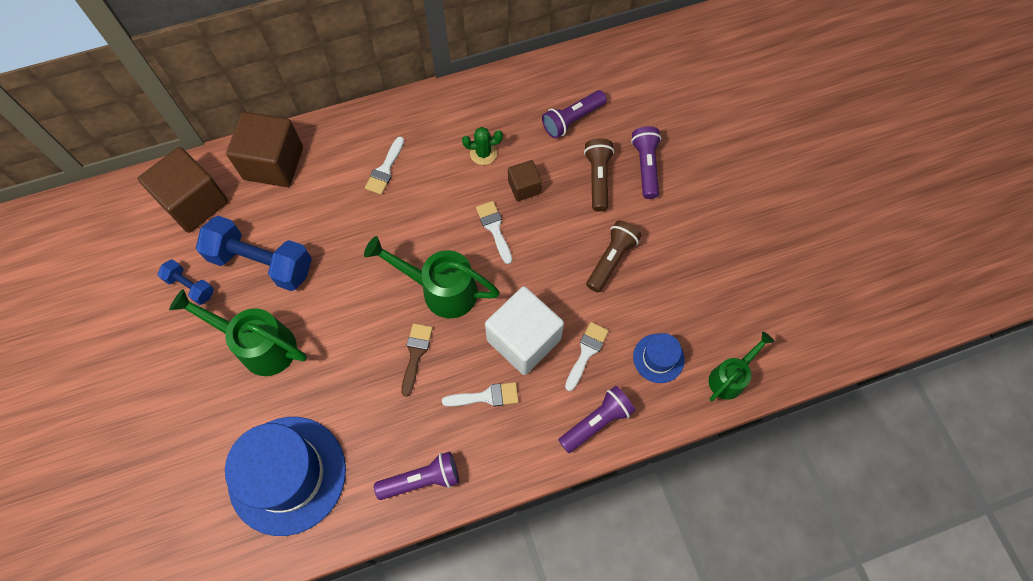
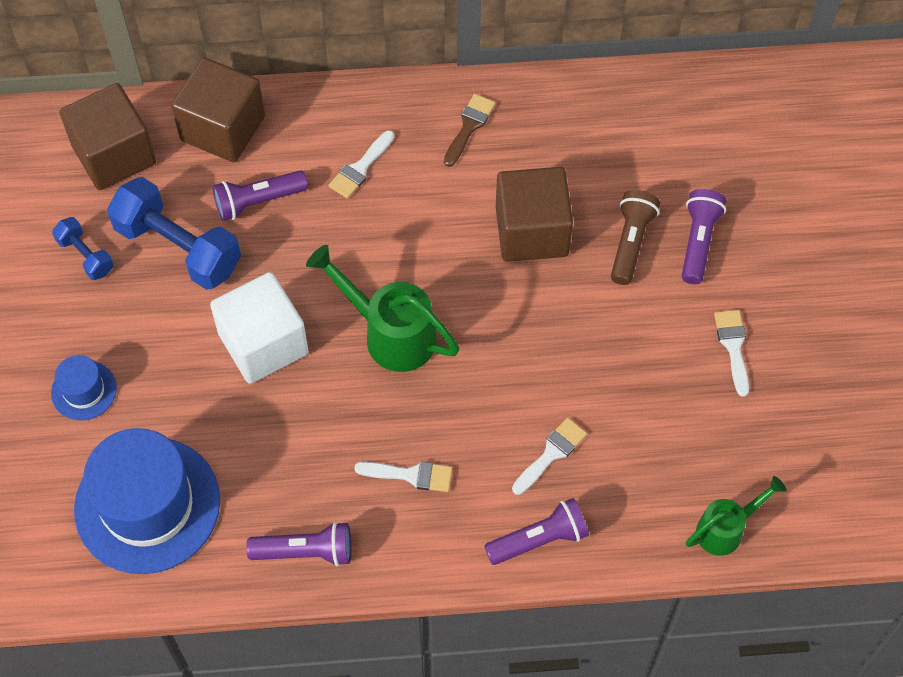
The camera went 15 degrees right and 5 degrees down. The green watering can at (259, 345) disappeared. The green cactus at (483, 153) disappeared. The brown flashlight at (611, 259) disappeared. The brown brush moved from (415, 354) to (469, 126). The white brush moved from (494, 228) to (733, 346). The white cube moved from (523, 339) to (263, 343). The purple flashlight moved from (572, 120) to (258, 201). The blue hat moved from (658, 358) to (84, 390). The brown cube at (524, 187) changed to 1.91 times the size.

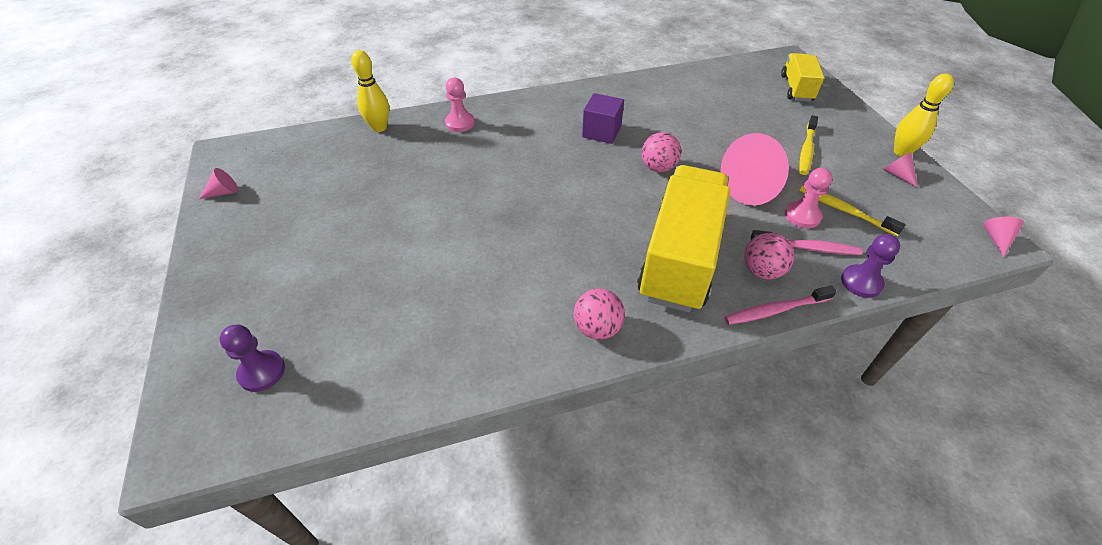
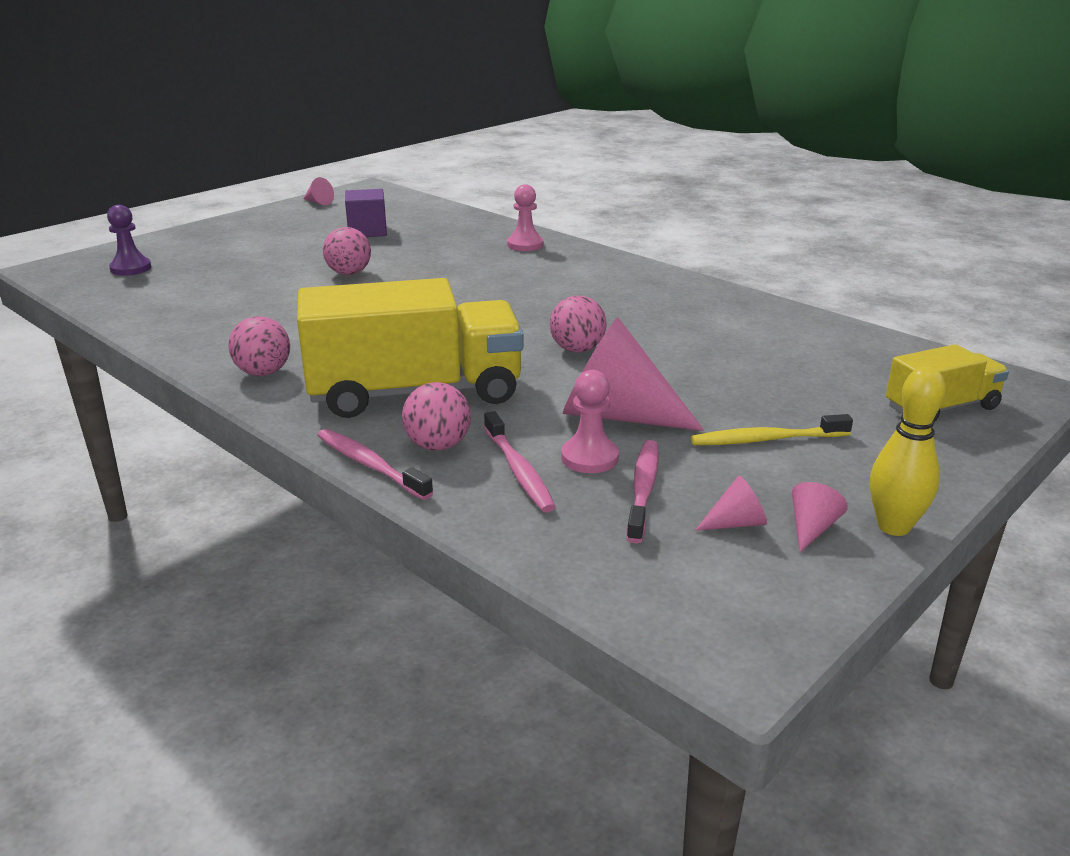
The camera went 60 degrees right and 20 degrees down. The yellow bowling pin at (379, 128) disappeared. The purple pawn at (861, 282) disappeared. The pink ball at (349, 273) appeared. The purple cube moved from (601, 132) to (367, 231). The pink cone moved from (996, 239) to (736, 523). The yellow toothbrush at (844, 211) became the pink toothbrush at (643, 490).

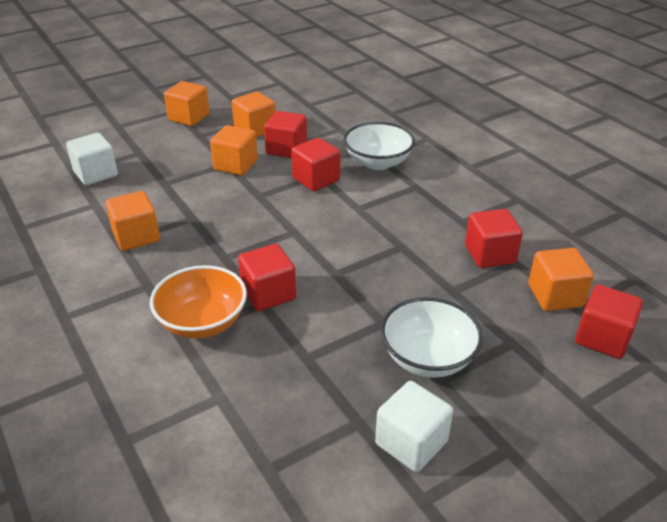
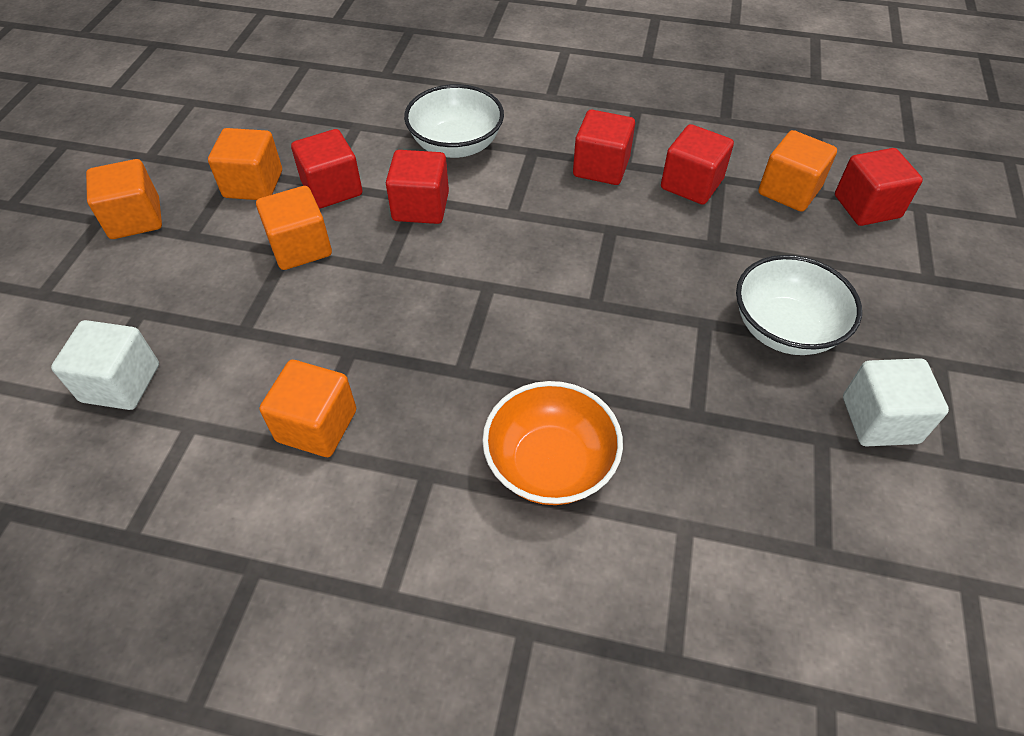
The camera went 45 degrees left and 15 degrees up. The red cube moved from (268, 293) to (601, 167).

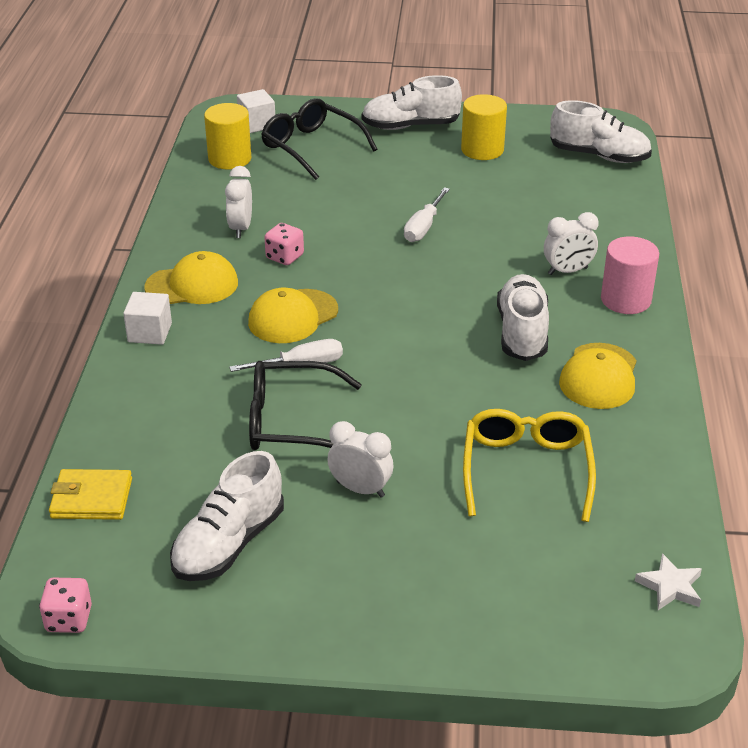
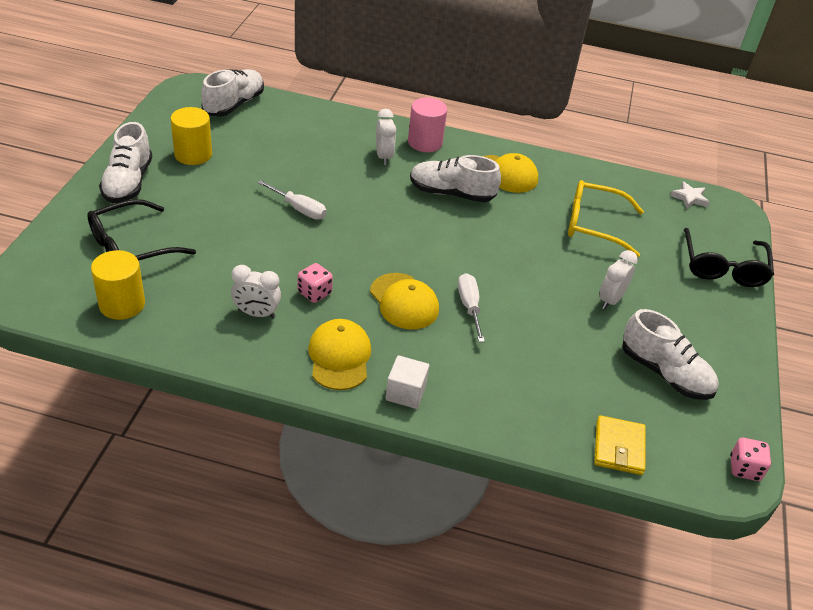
The camera went 85 degrees left and 5 degrees up. The white cube at (257, 124) disappeared. The black glasses moved from (291, 422) to (723, 267).

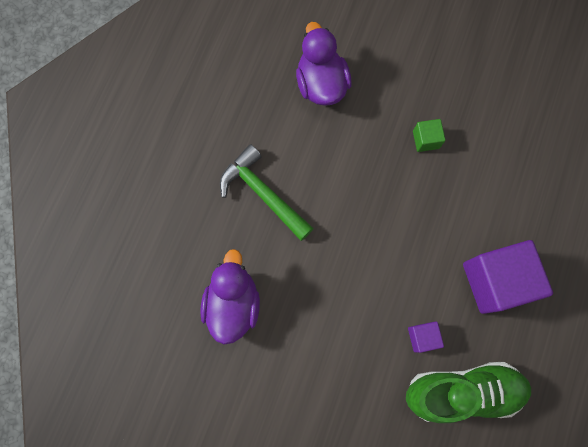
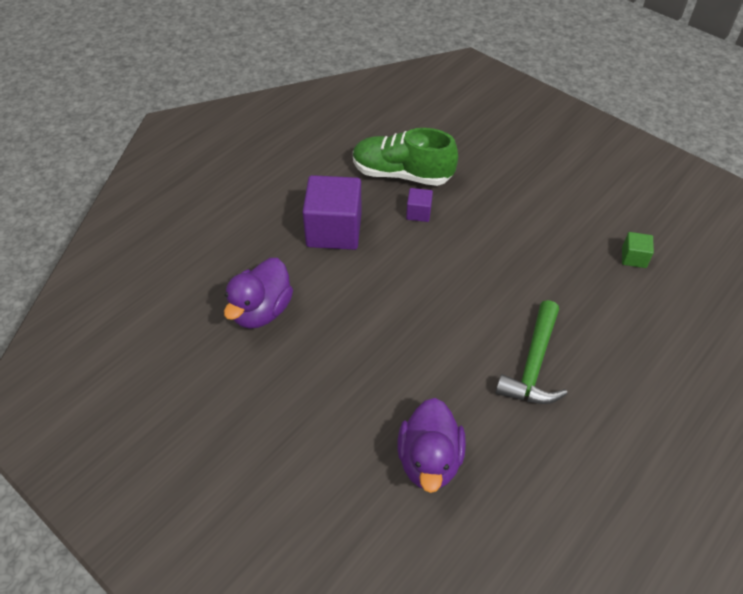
The camera went 160 degrees left and 25 degrees down. The purple duck moved from (233, 303) to (261, 310). The green cube moved from (426, 140) to (633, 258). The green hammer at (263, 193) turned 45 degrees clockwise.

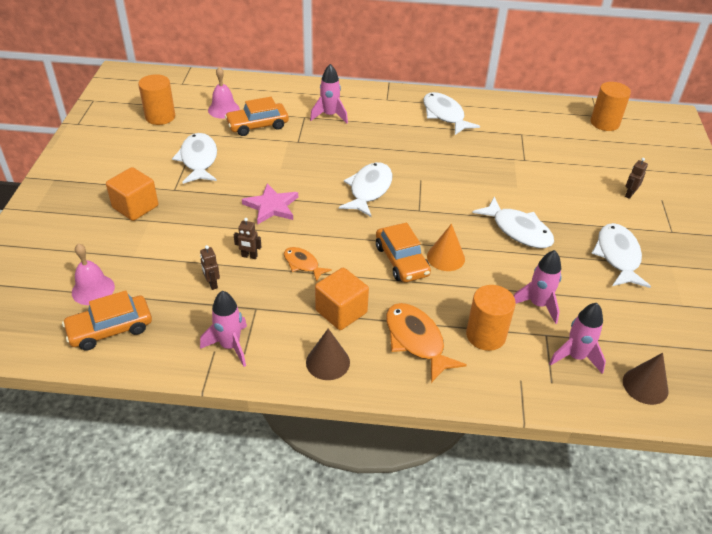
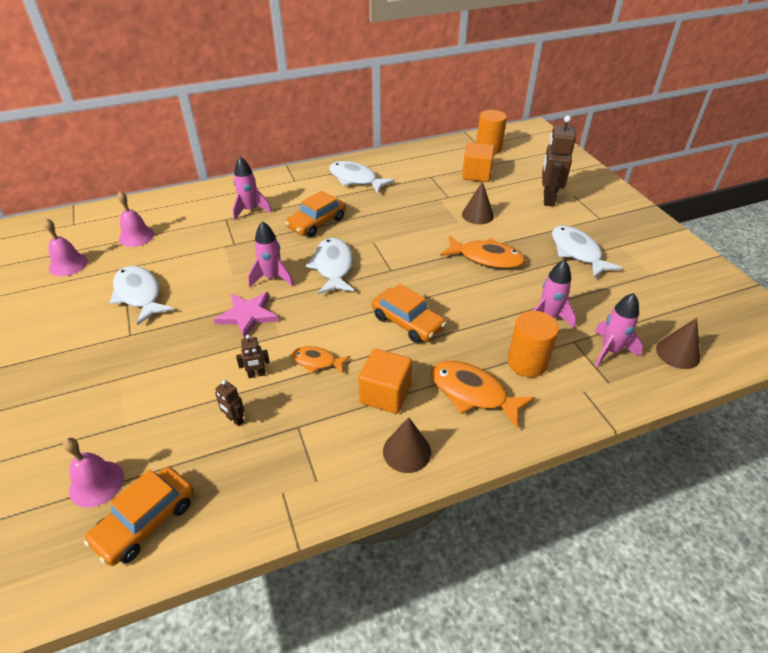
The camera went 25 degrees left and 0 degrees up. The orange cone at (445, 257) disappeared. The brown cone at (477, 215) appeared. The orange cube moved from (135, 207) to (476, 174). The pink rocket moved from (230, 346) to (272, 278). The orange car moved from (257, 125) to (317, 223). The orange cylinder at (160, 117) was replaced by the pink bell at (68, 264). The white fish at (518, 230) became the orange fish at (486, 258). The brown robot at (629, 194) changed to 2.14 times the size.

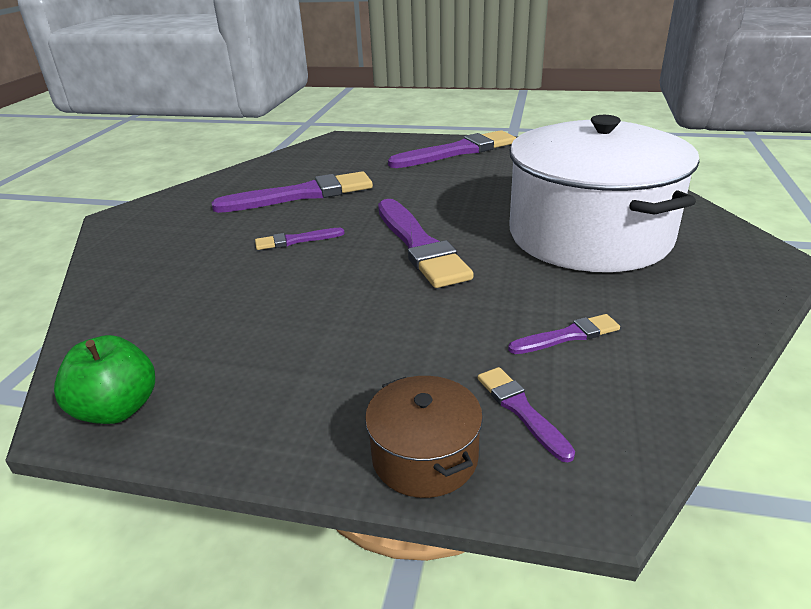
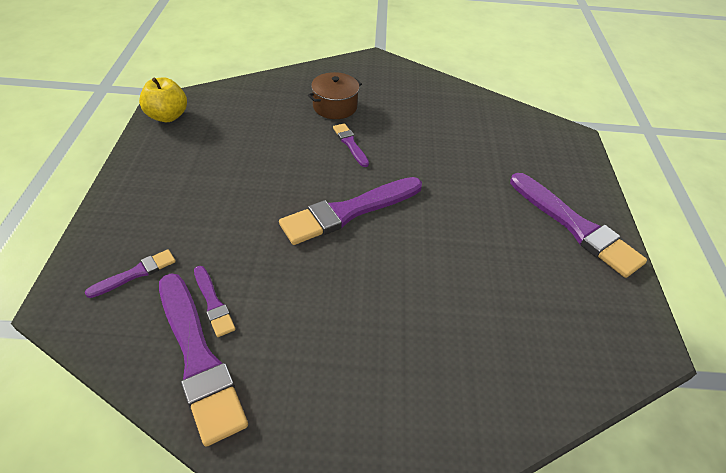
The camera went 75 degrees right and 15 degrees up. The white pot at (589, 235) disappeared. The purple brush moved from (301, 195) to (198, 357). The brown pot moved from (425, 456) to (335, 106). The green apple at (118, 409) became the yellow apple at (167, 116).

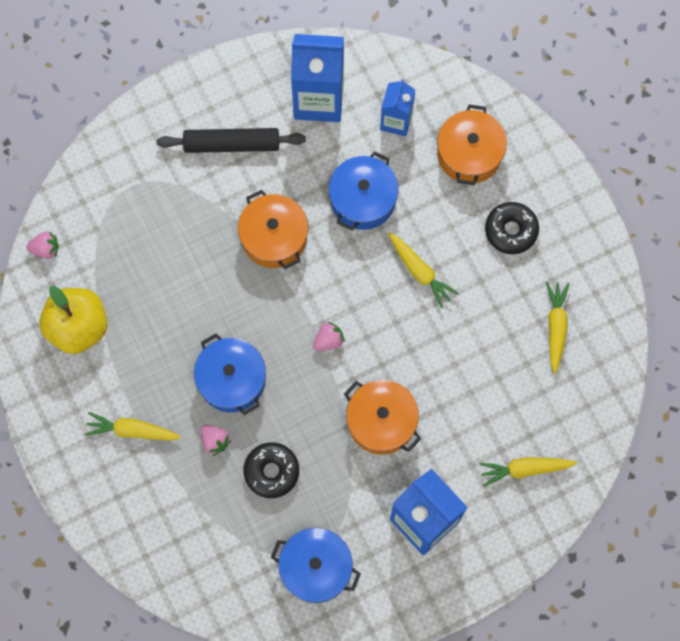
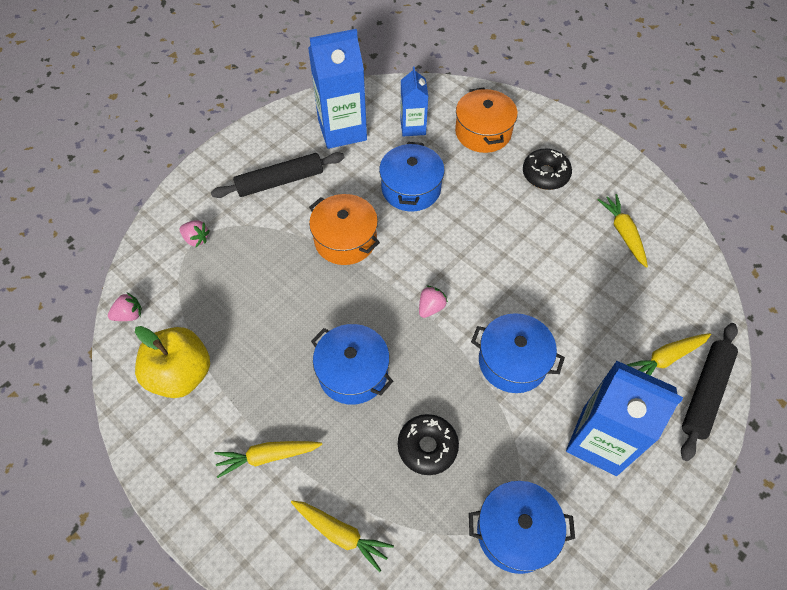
The camera went 20 degrees left and 15 degrees down. The black rolling pin at (705, 393) appeared. The pink strawberry moved from (215, 441) to (196, 239). The yellow carrot moved from (420, 271) to (341, 534). The orange pot at (381, 421) became the blue pot at (512, 361).

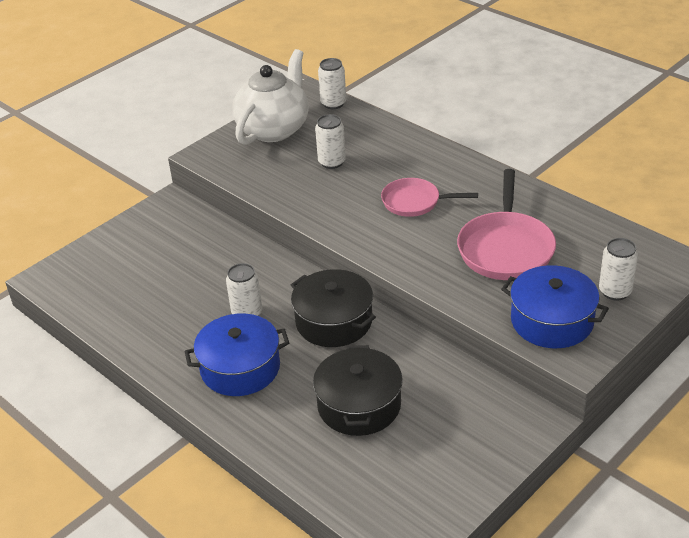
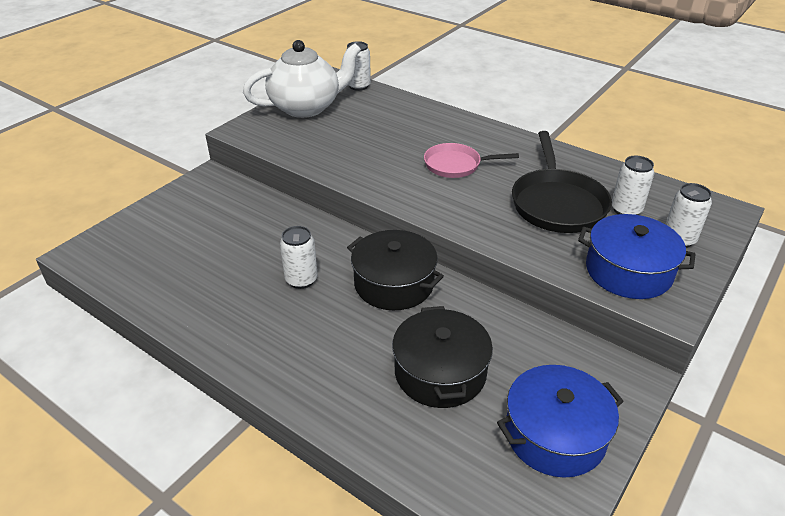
The camera went 10 degrees left and 0 degrees up. The blue pot moved from (240, 368) to (555, 434). The white can moved from (332, 162) to (626, 210). The pink pan at (506, 248) became the black pan at (557, 203). The white teapot at (274, 129) turned 45 degrees clockwise.

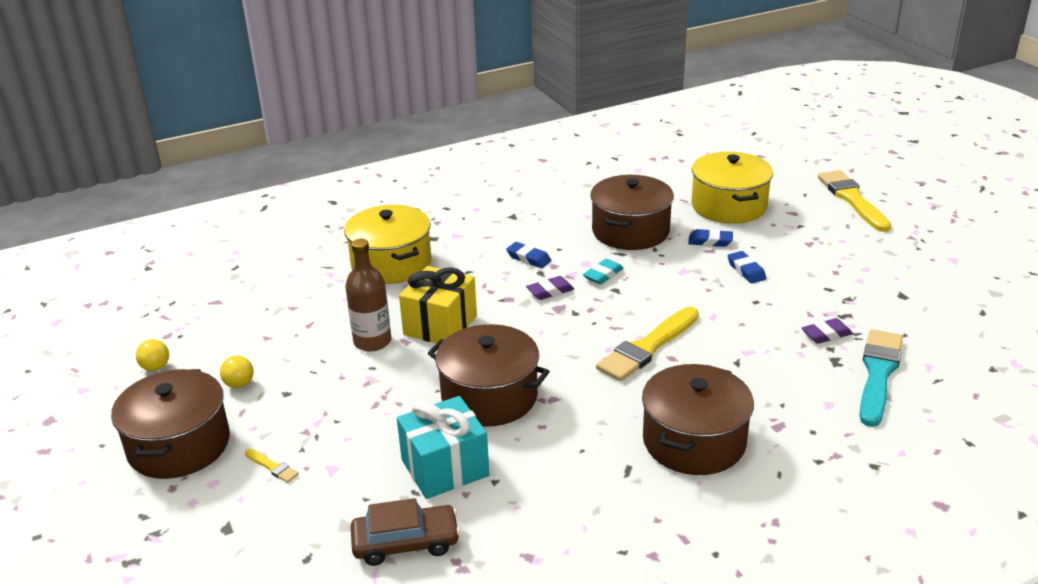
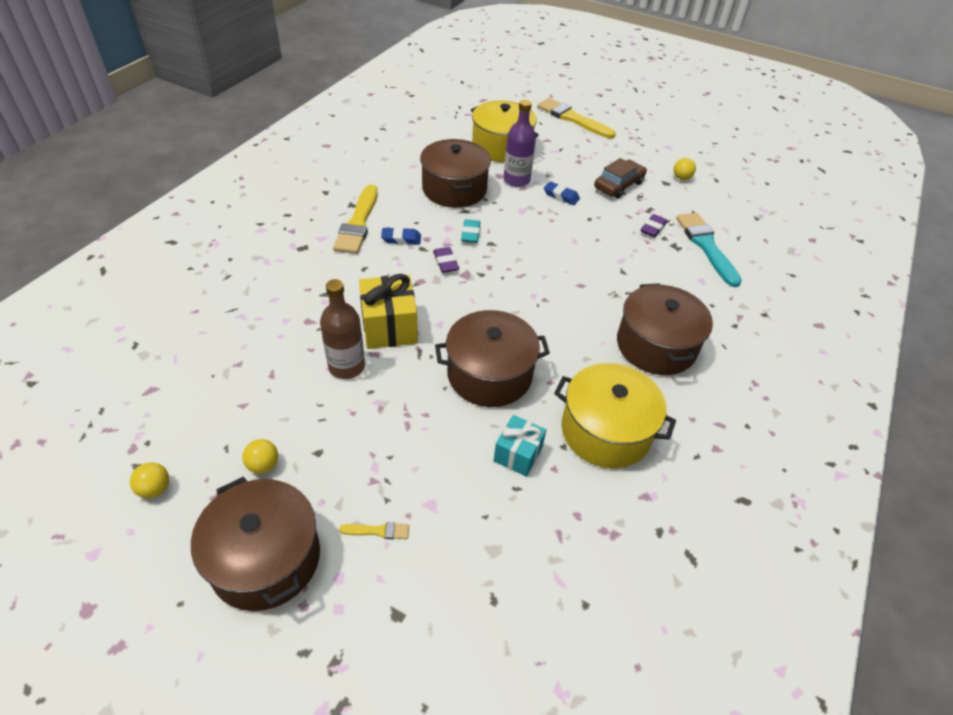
The camera went 40 degrees left and 15 degrees up. The yellow ball at (681, 178) appeared. The yellow pot moved from (391, 263) to (605, 431). The brown car moved from (406, 543) to (618, 185). The yellow brush moved from (647, 347) to (358, 223). The blue eraser at (710, 241) was replaced by the purple bottle at (516, 180). The purple eraser at (550, 291) turned 45 degrees counterclockwise. The turquoise gift at (445, 468) changed to 0.63 times the size.

